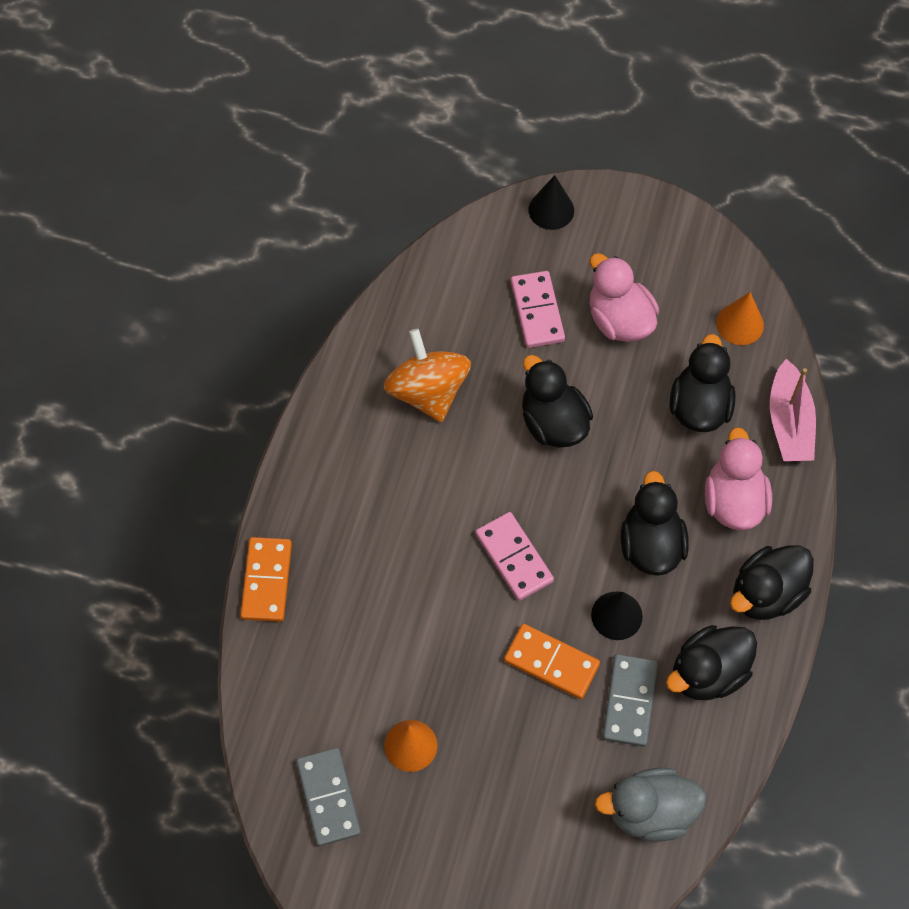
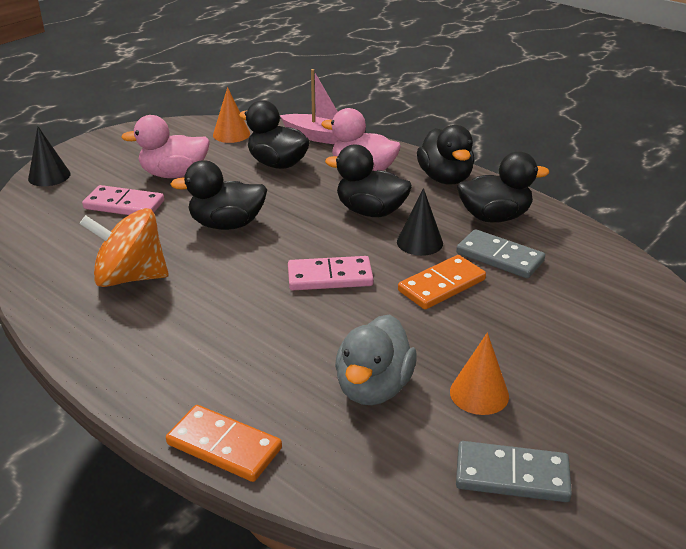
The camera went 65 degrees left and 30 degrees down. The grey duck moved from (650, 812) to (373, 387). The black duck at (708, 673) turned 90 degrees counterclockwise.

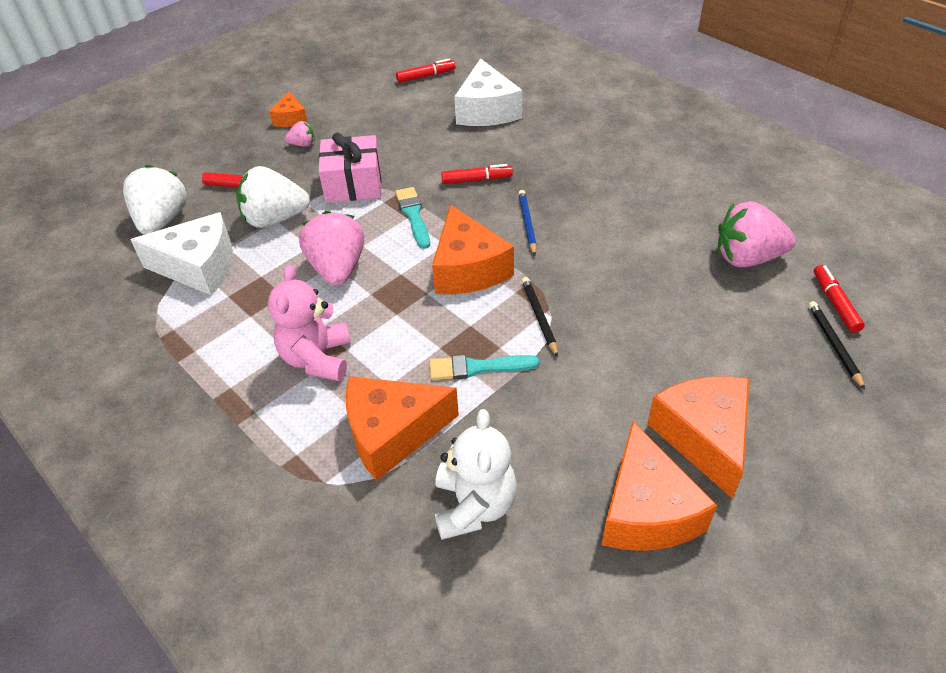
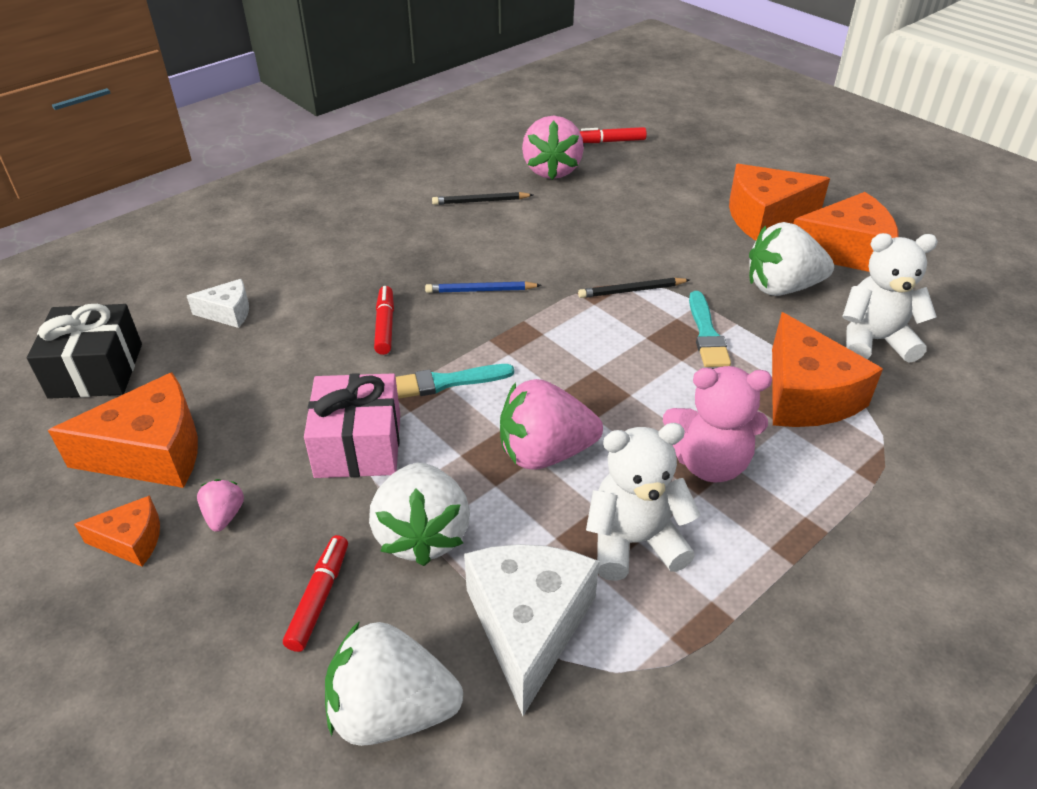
The camera went 90 degrees left and 5 degrees down. The white teddy bear at (634, 542) appeared. The white strawberry at (781, 287) appeared. The orange cheese moved from (468, 269) to (152, 452). The black pencil moved from (834, 345) to (480, 201). The red marker at (426, 76) was replaced by the black gift at (96, 370). The white cheese at (486, 110) changed to 0.53 times the size.

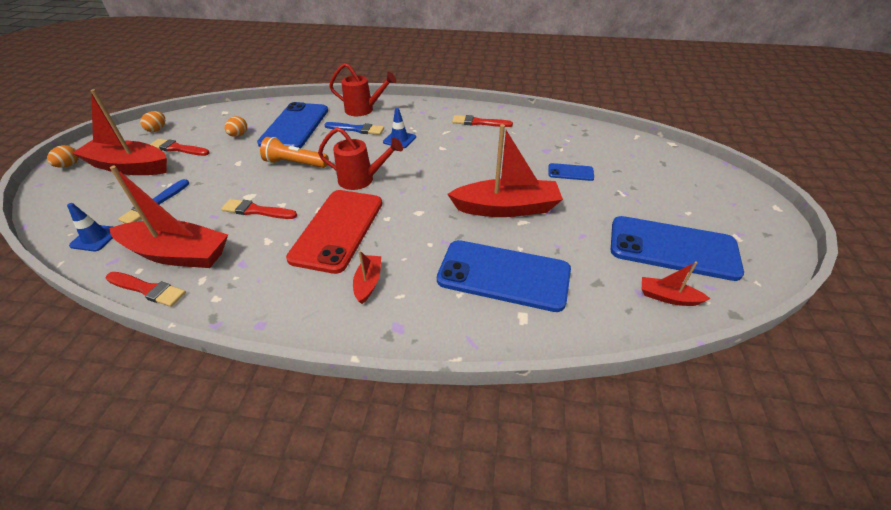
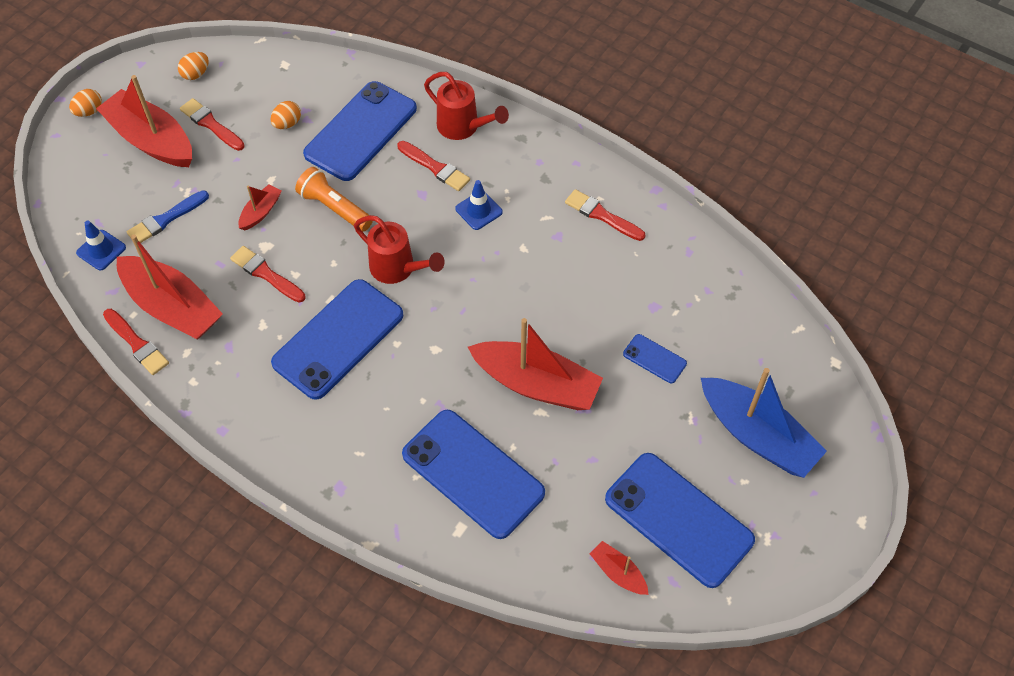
The camera went 25 degrees right and 15 degrees up. The blue boat at (757, 435) appeared. The red boat moved from (368, 283) to (261, 212). The red phone at (338, 230) became the blue phone at (338, 339). The blue brush at (356, 129) became the red brush at (435, 167).

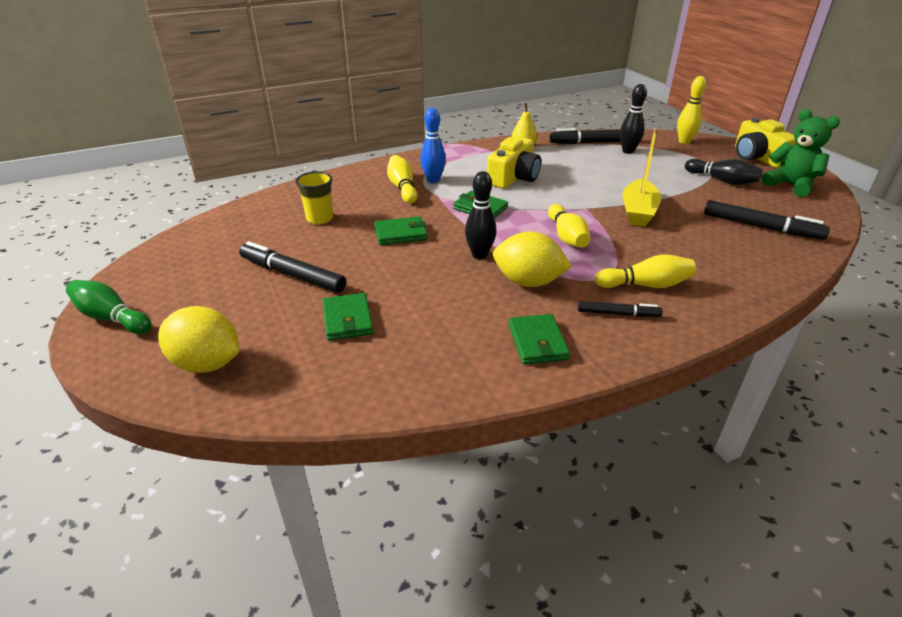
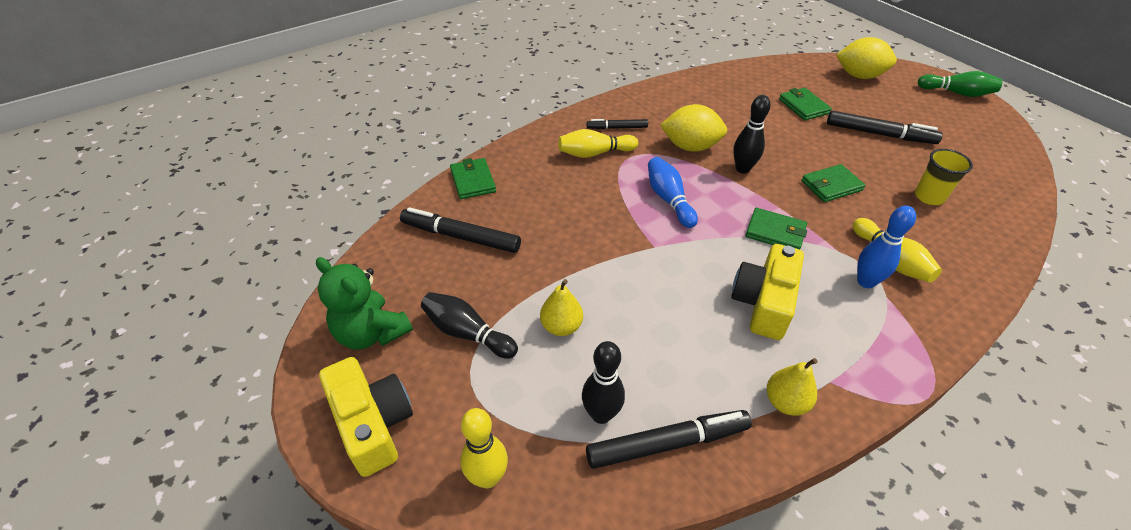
The camera went 170 degrees right and 10 degrees up. The yellow boat at (638, 212) disappeared. The yellow pear at (561, 326) appeared. The green wallet moved from (537, 342) to (473, 181). The yellow bowling pin at (567, 236) became the blue bowling pin at (669, 199).

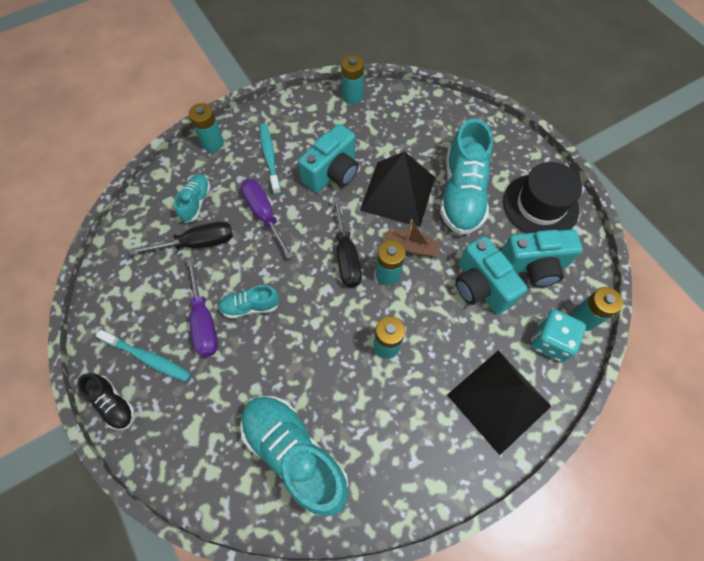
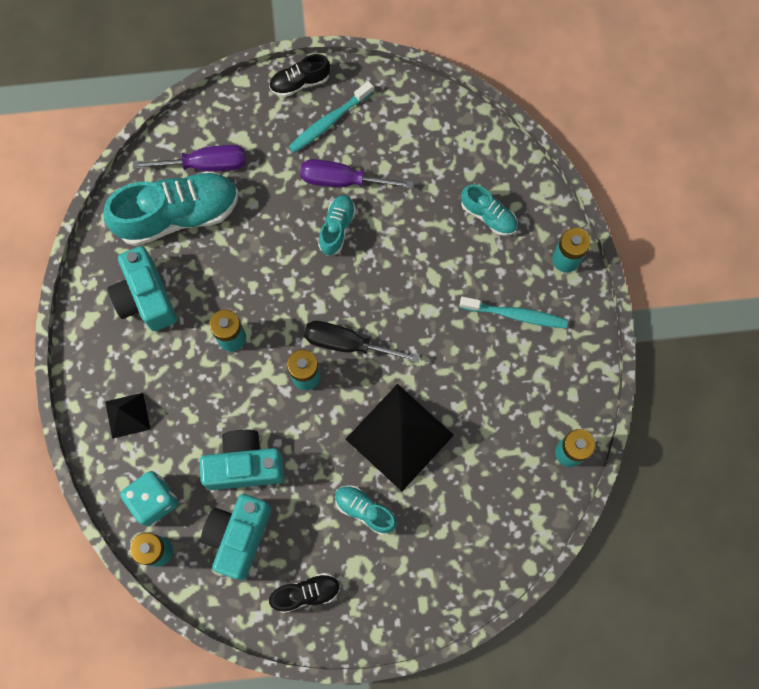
The camera went 115 degrees right and 10 degrees up. The black screwdriver at (198, 243) disappeared. The brown boat at (412, 247) disappeared. The purple screwdriver moved from (264, 214) to (206, 164). The turquoise camera moved from (332, 173) to (146, 298). The black hat at (540, 205) was replaced by the black shoe at (306, 593). The turquoise shoe at (462, 193) changed to 0.50 times the size. The black pyramid at (499, 400) changed to 0.51 times the size.

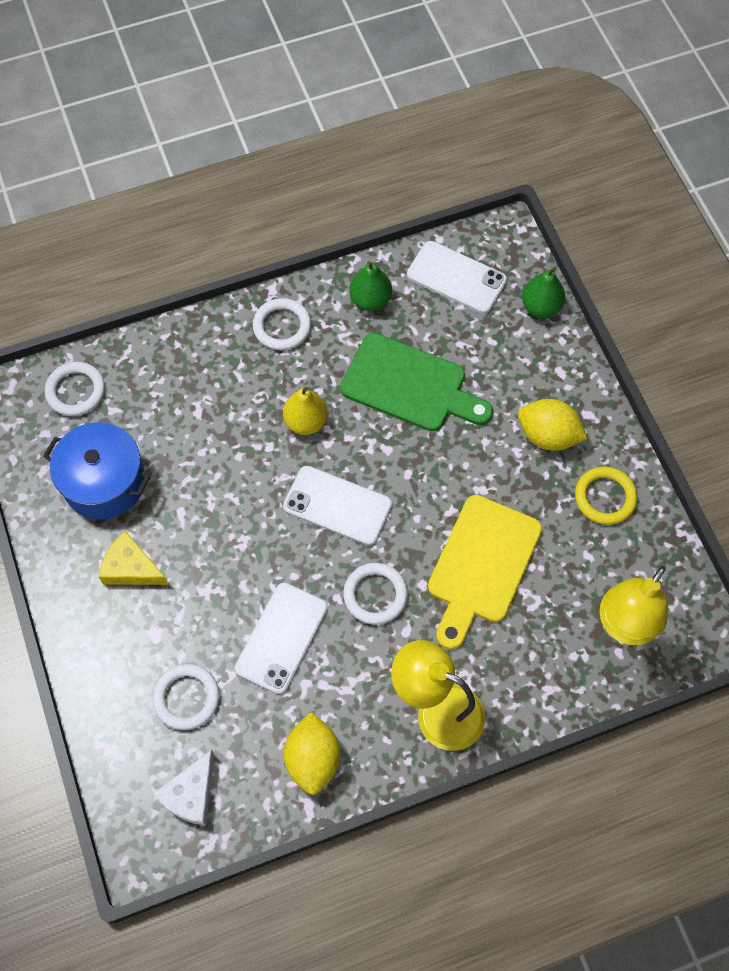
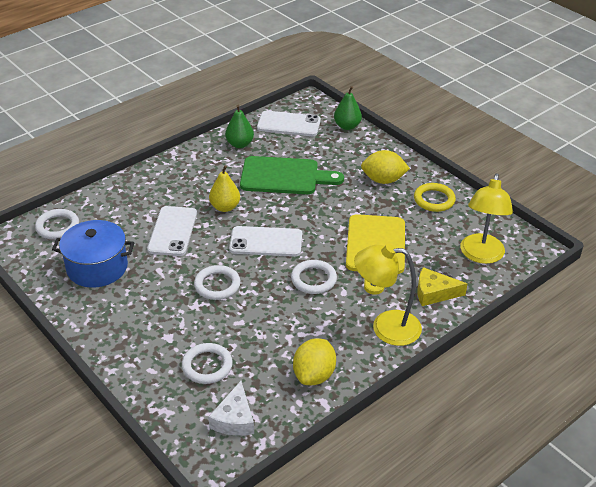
The camera went 20 degrees left and 25 degrees down. The yellow cheese moved from (131, 568) to (434, 293). The white phone moved from (282, 638) to (173, 231). The white ring moved from (282, 326) to (217, 285). The yellow lemon at (313, 759) turned 45 degrees clockwise.

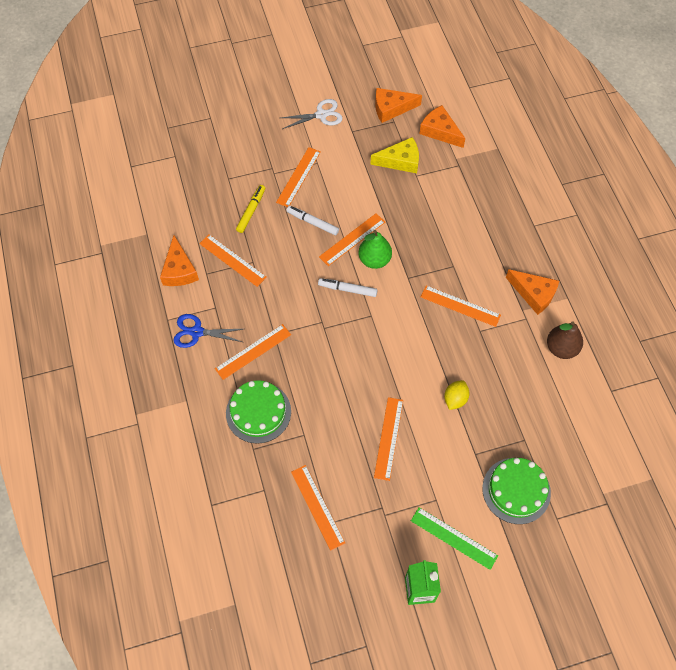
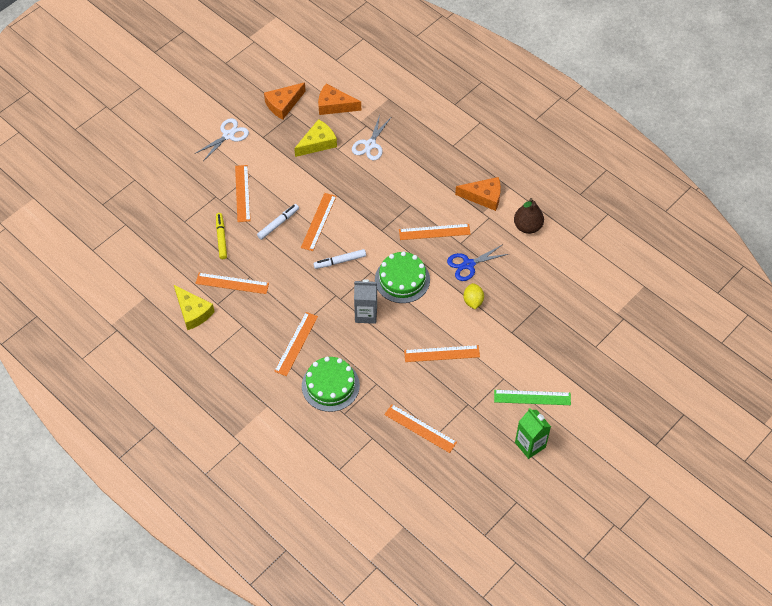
The camera went 30 degrees left and 5 degrees down. The green pear at (374, 260) disappeared. The white scissors at (370, 145) appeared. The grey carton at (366, 314) appeared. The blue scissors moved from (197, 332) to (468, 264). The green cake moved from (516, 490) to (402, 279). The orange cheese at (179, 270) became the yellow cheese at (193, 312). The white marker at (312, 222) turned 135 degrees clockwise. The orange ruler at (389, 438) turned 75 degrees counterclockwise.

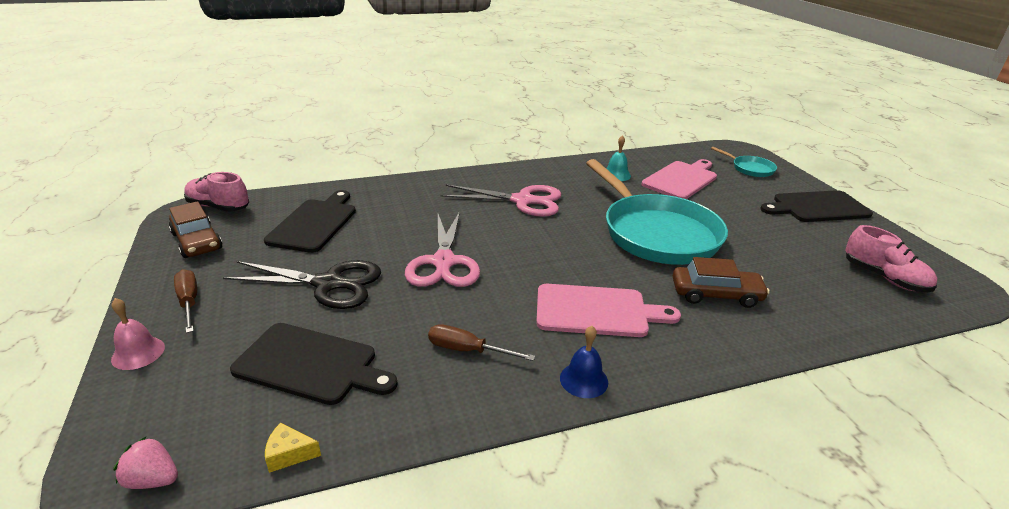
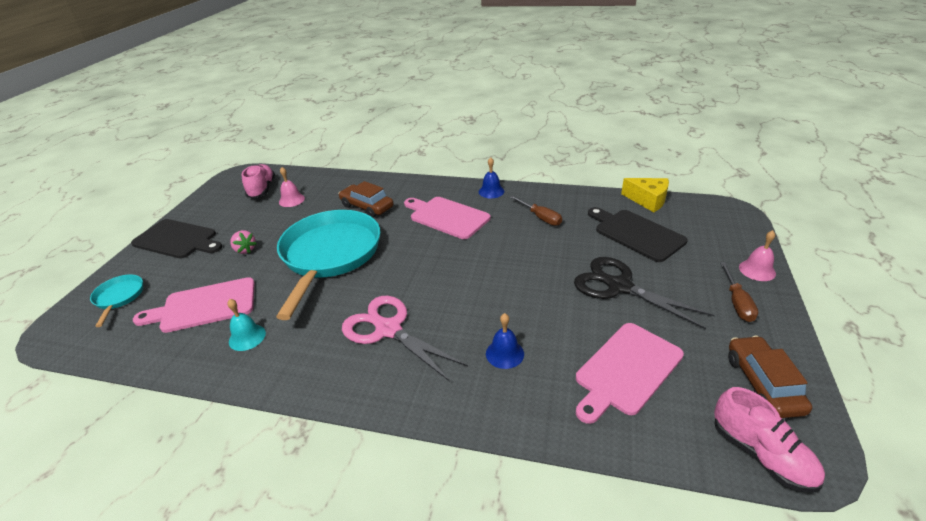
The camera went 145 degrees left and 5 degrees up. The pink scissors at (443, 262) disappeared. The pink bell at (291, 200) appeared. The blue bell at (504, 353) appeared. The pink strawberry moved from (153, 480) to (245, 250). The black cutting board at (315, 223) became the pink cutting board at (626, 370). The yellow cheese at (289, 454) changed to 1.79 times the size.

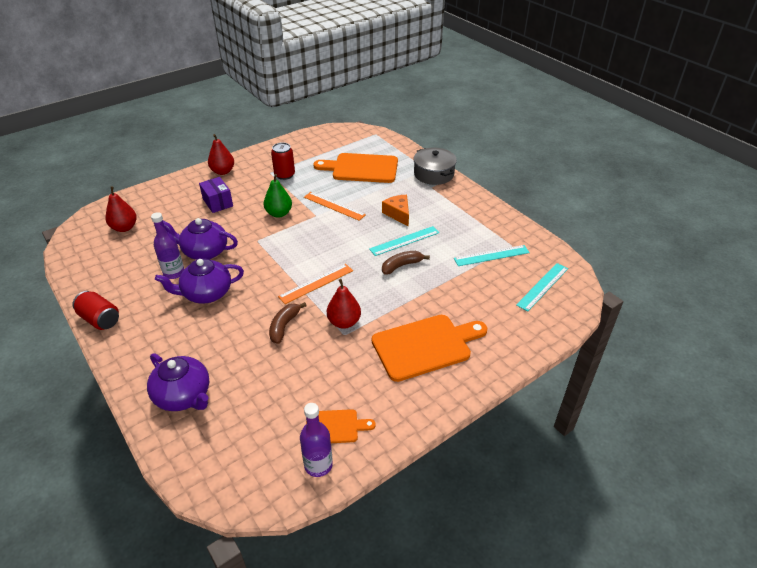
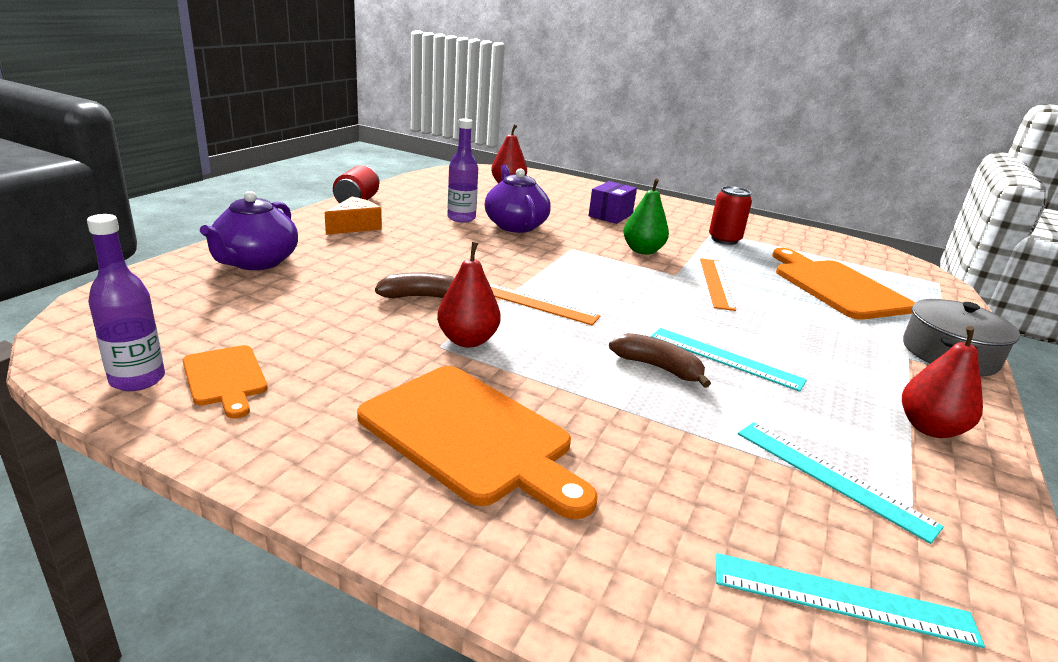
The camera went 60 degrees right and 15 degrees down. The purple teapot at (206, 293) disappeared. The red pear moved from (223, 171) to (929, 428). The orange cheese moved from (398, 214) to (355, 226).

